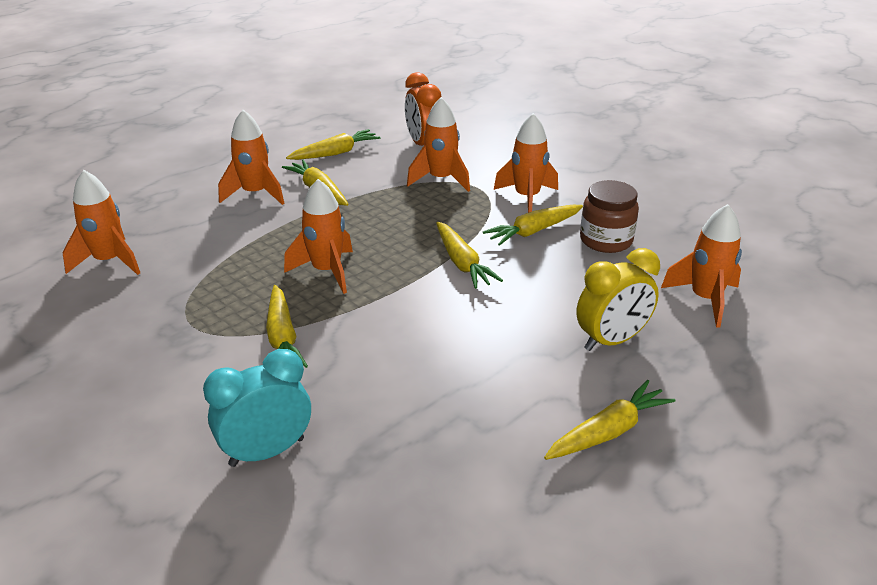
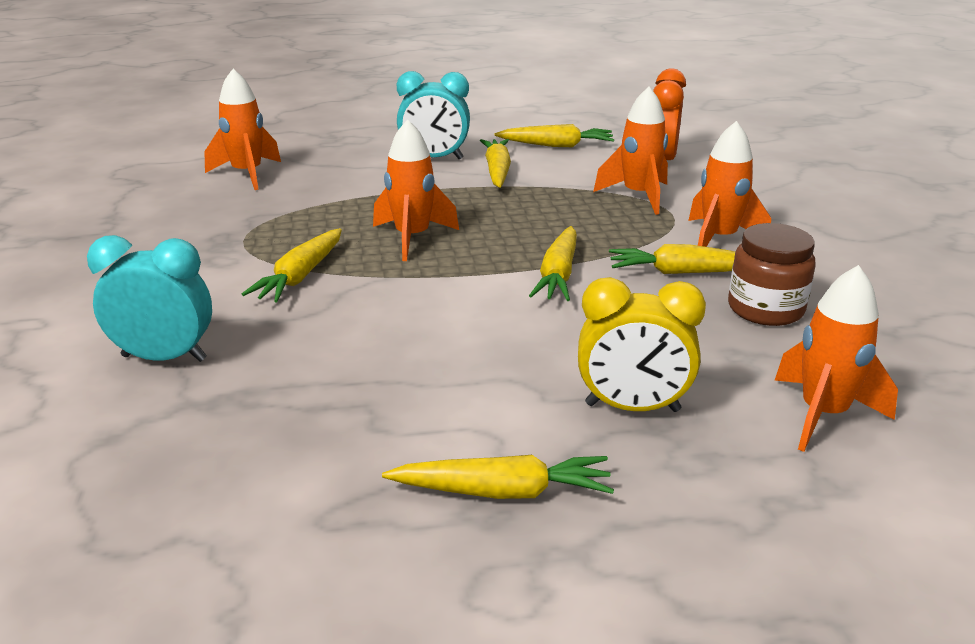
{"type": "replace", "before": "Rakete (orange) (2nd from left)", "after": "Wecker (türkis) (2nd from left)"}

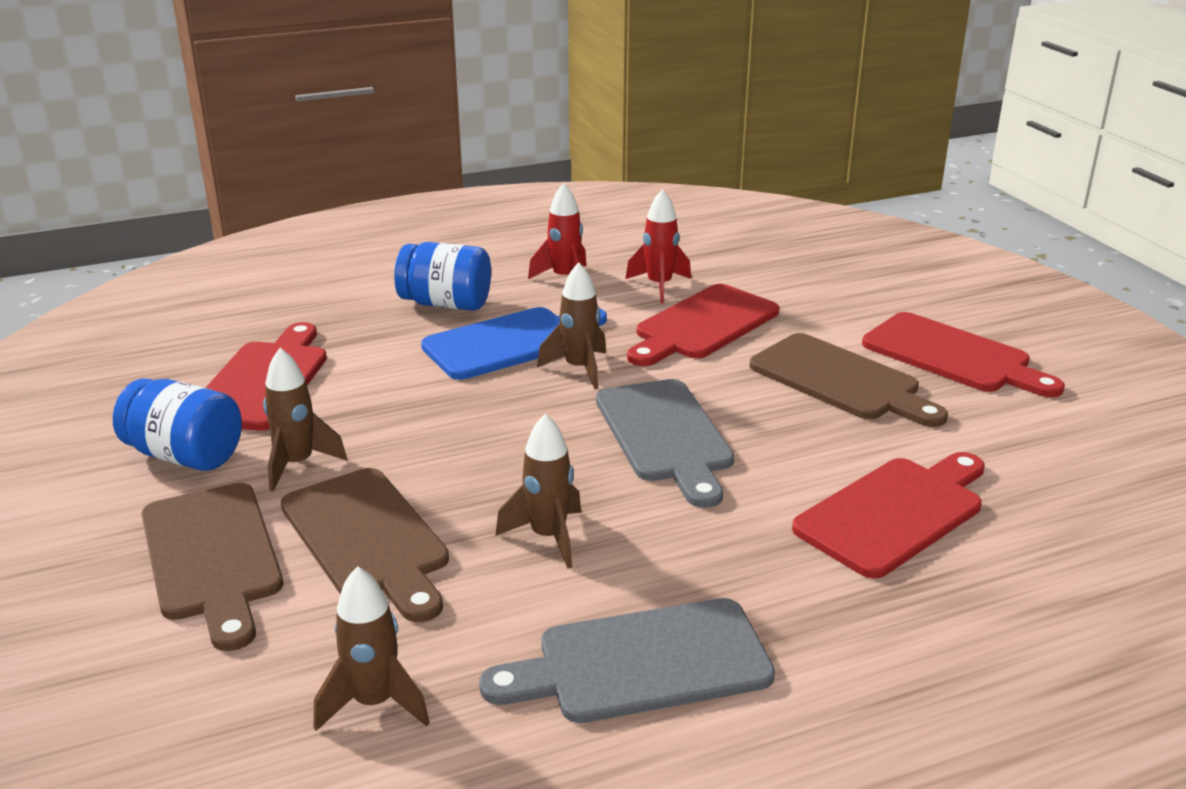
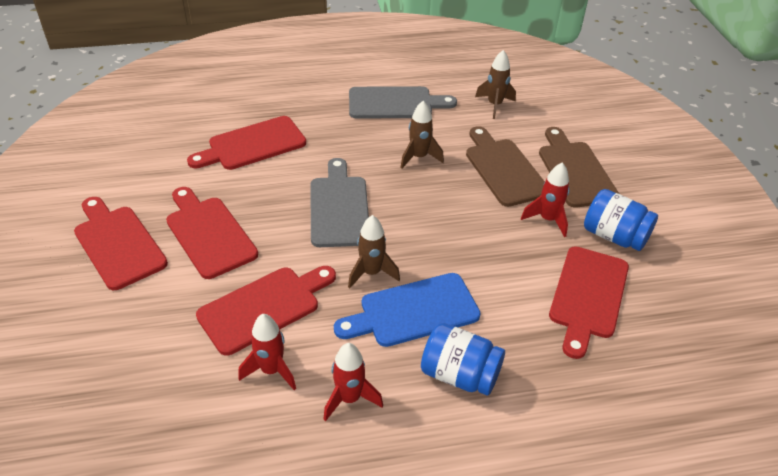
{"type": "recolor", "before": "Rakete (braun) (1st from left)", "after": "Rakete (rot) (3rd from left)"}
{"type": "recolor", "before": "Schneidebrett (braun) (3rd from left)", "after": "Schneidebrett (rot) (2nd from left)"}

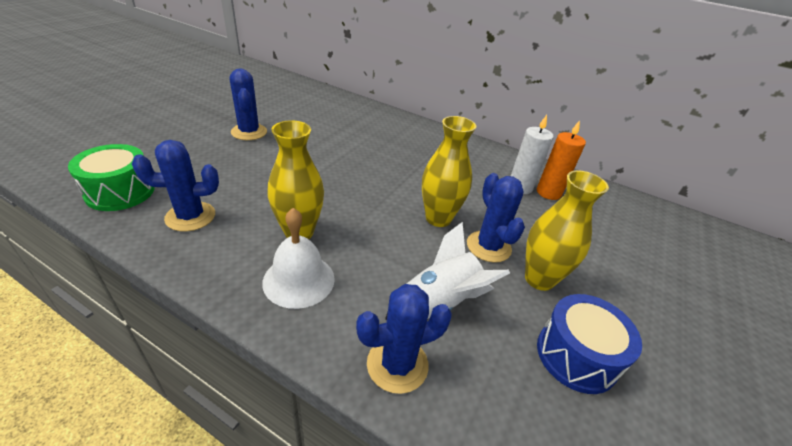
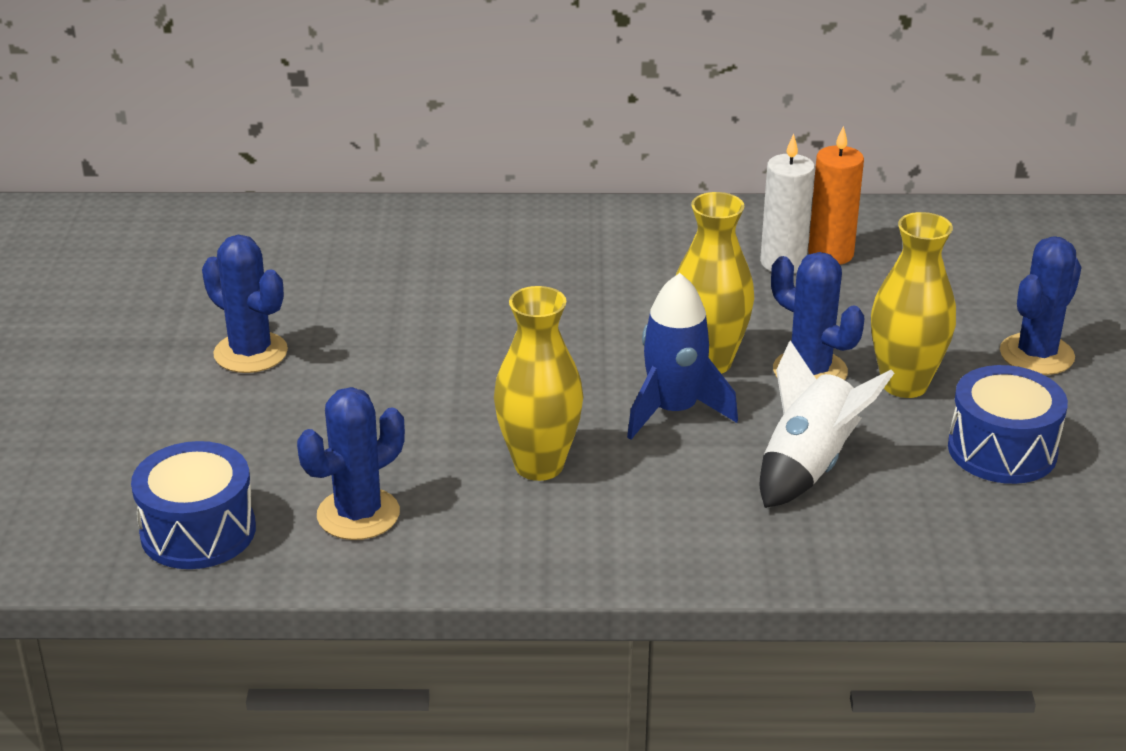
{"type": "recolor", "before": "Trommel (grün)", "after": "Trommel (blau) (1st from left)"}
{"type": "delete", "before": "Glocke (weiß)"}
{"type": "move", "before": "Kaktus (blau) (3rd from left in the first image)", "after": "Kaktus (blau) (4th from left)"}
{"type": "insert", "after": "Rakete (blau)"}

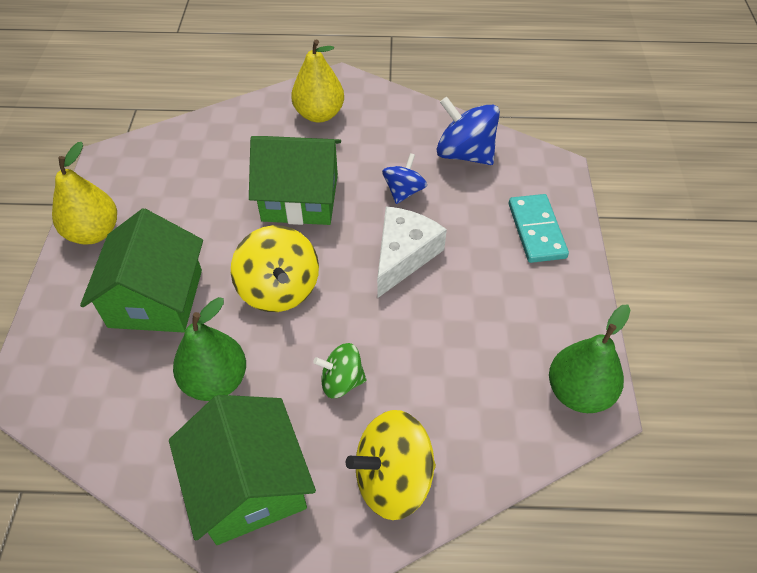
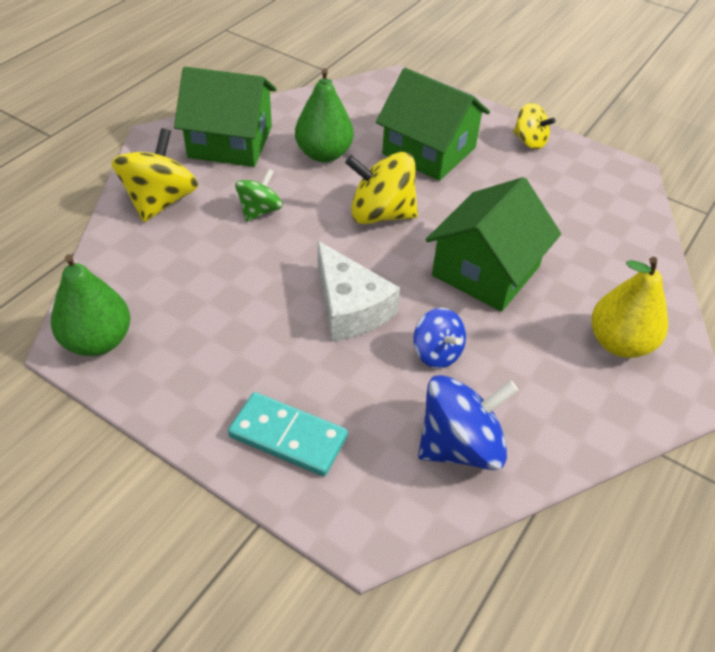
{"type": "replace", "before": "Birne (gelb) (1st from left)", "after": "Kreisel (gelb) (3rd from left)"}

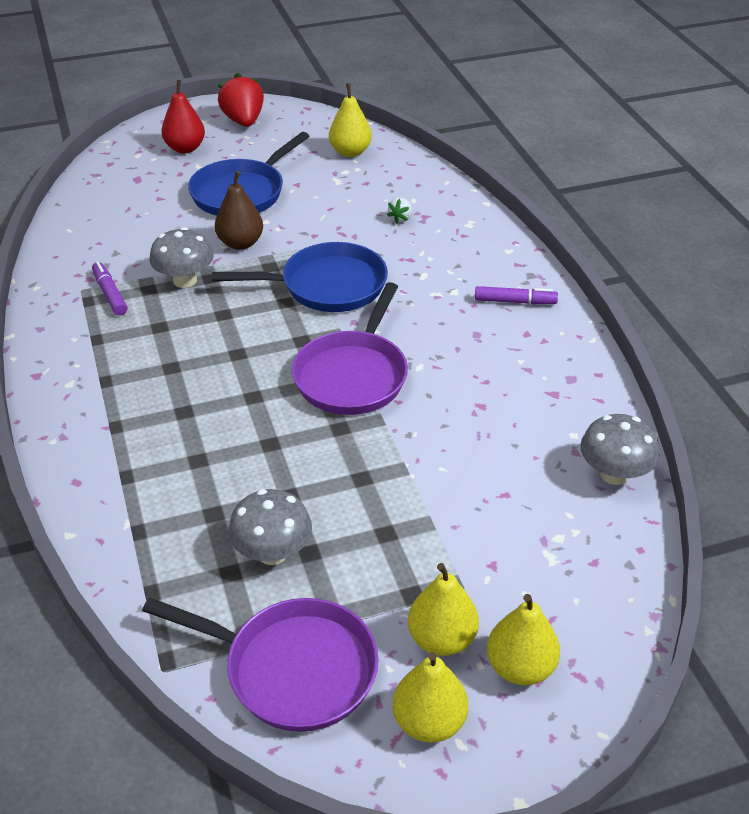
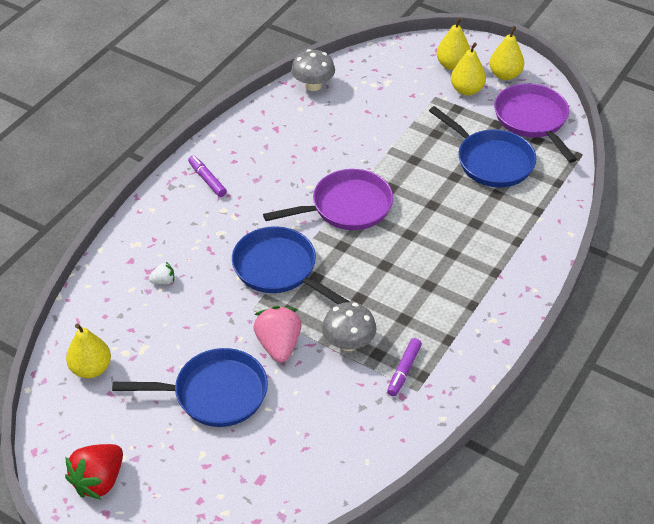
{"type": "delete", "before": "Birne (rot)"}
{"type": "replace", "before": "Birne (braun)", "after": "Erdbeere (rosa)"}
{"type": "replace", "before": "Pilz (grau) (2nd from left)", "after": "Pfanne (blau) (3rd from left)"}

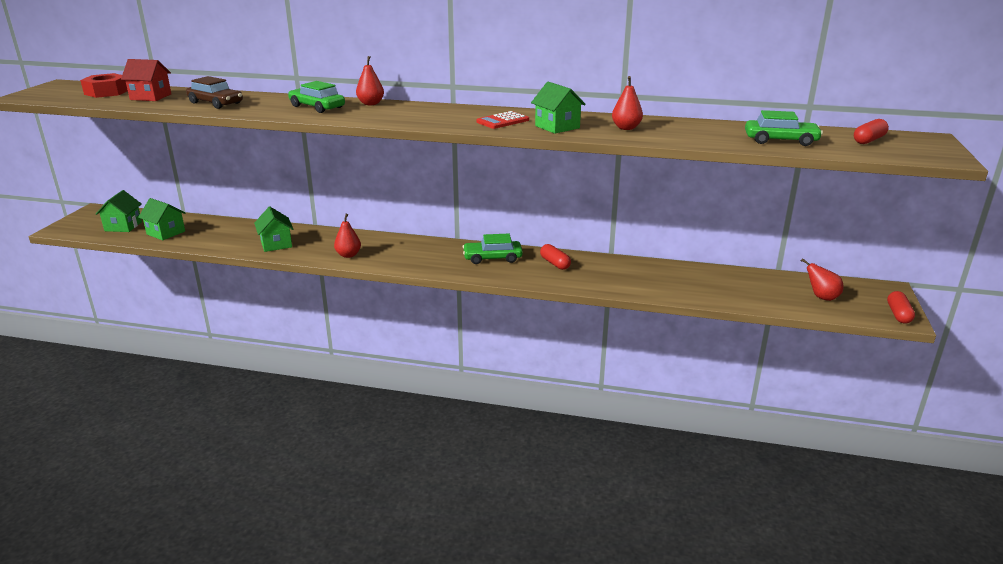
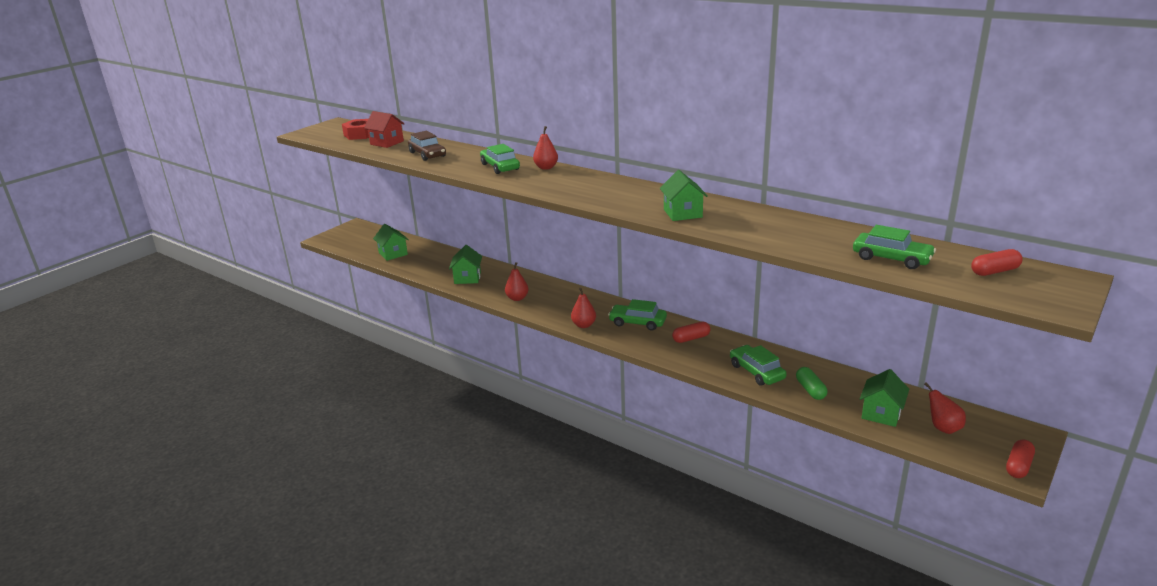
{"type": "move", "before": "Haus (grün) (1st from left in the first image)", "after": "Haus (grün) (4th from left)"}
{"type": "delete", "before": "Taschenrechner (rot)"}
{"type": "rotate", "before": "Kapsel (rot) (1st from left)", "turn": 75}
{"type": "move", "before": "Birne (rot) (3rd from left)"}
{"type": "insert", "after": "Auto (grün) (3rd from left)"}
{"type": "insert", "after": "Kapsel (grün)"}

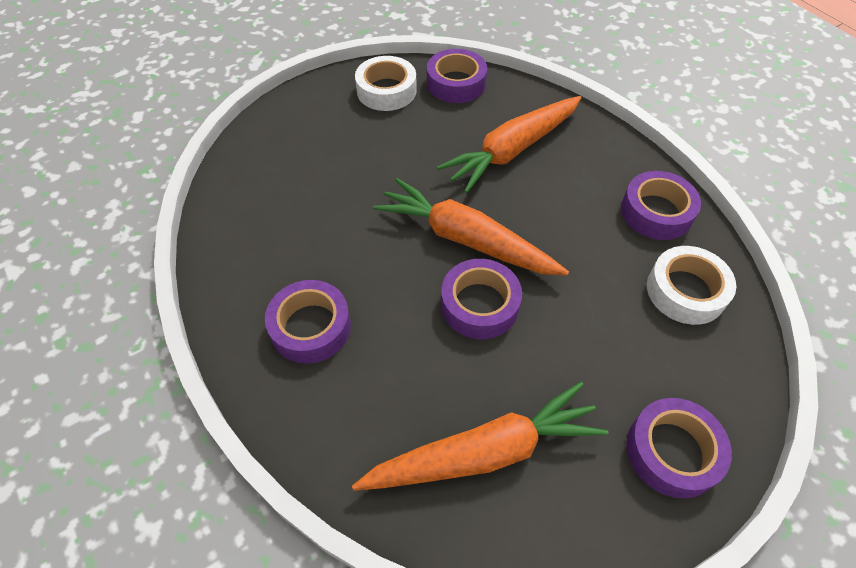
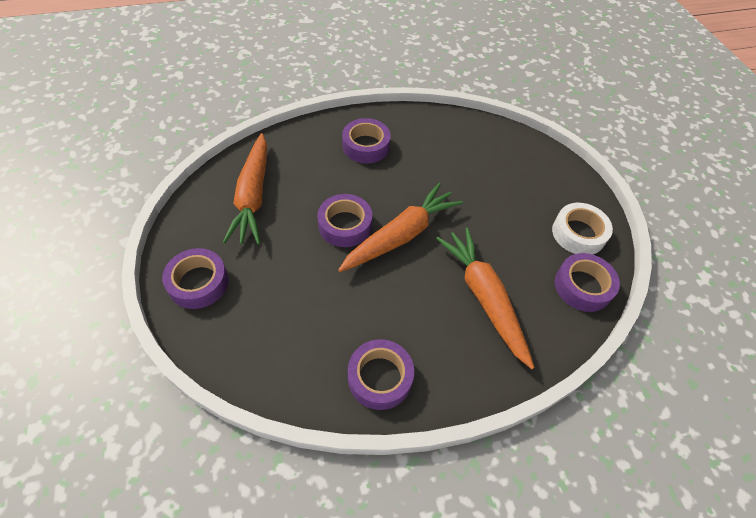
{"type": "delete", "before": "Klebeband (weiß) (2nd from left)"}

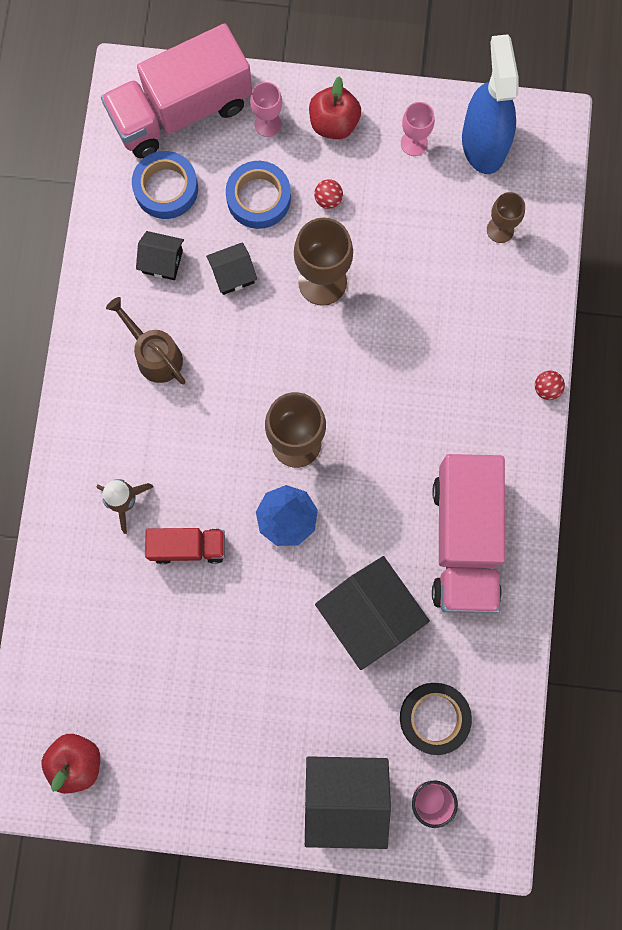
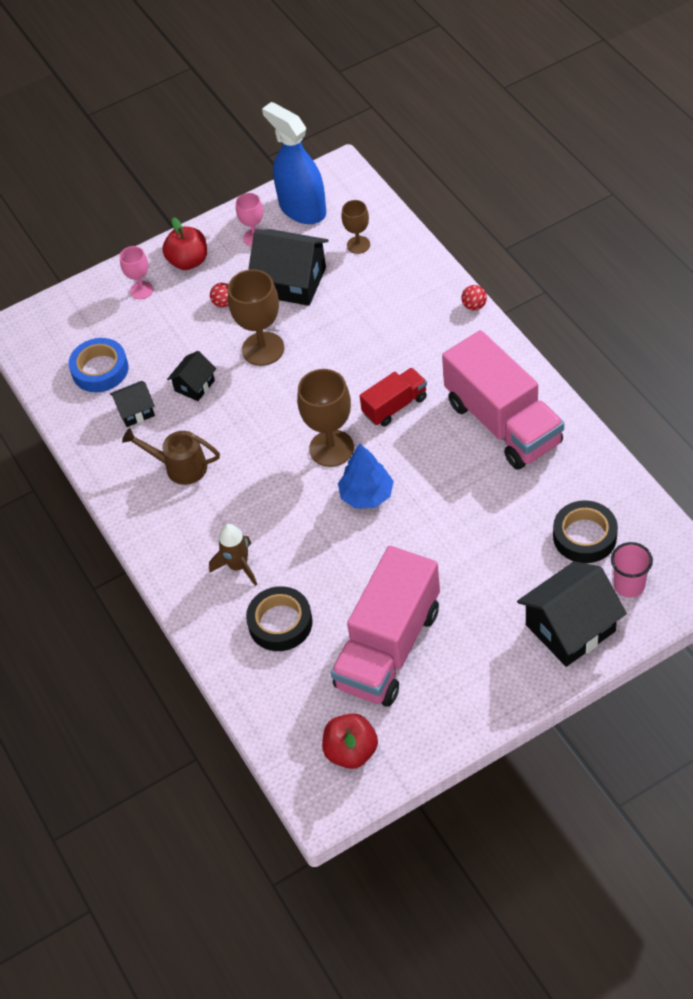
{"type": "move", "before": "Lastwagen (rosa) (1st from left)"}
{"type": "move", "before": "Lastwagen (rot)"}
{"type": "delete", "before": "Klebeband (blau) (2nd from left)"}
{"type": "move", "before": "Haus (schwarz) (4th from left in the first image)", "after": "Haus (schwarz) (3rd from left)"}
{"type": "insert", "after": "Klebeband (schwarz) (1st from left)"}

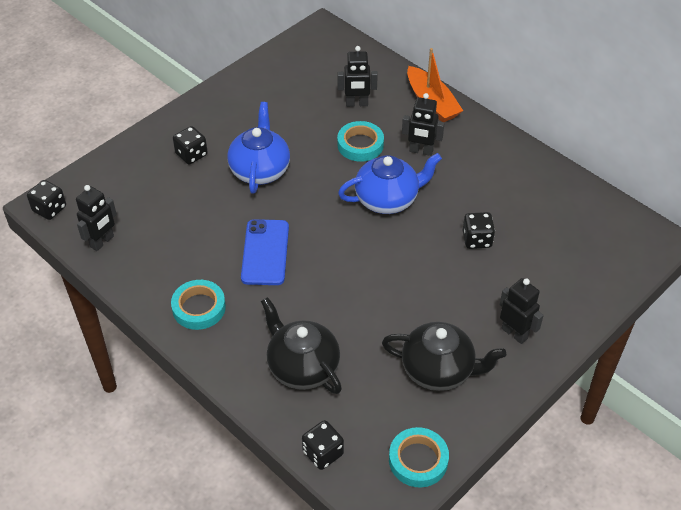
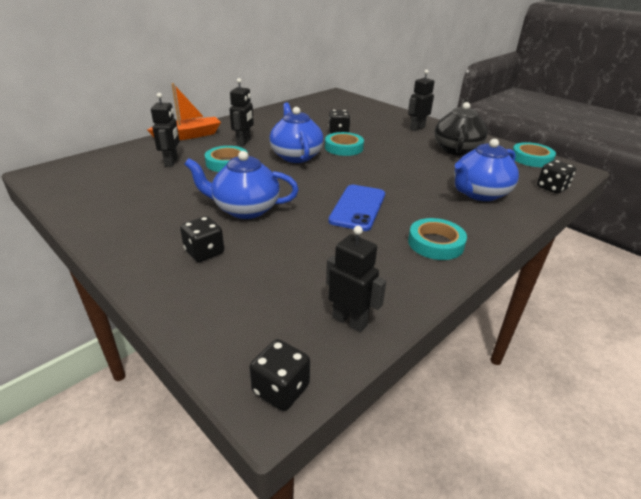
{"type": "rotate", "before": "Handy (blau)", "turn": -75}
{"type": "recolor", "before": "Teekanne (schwarz) (1st from left)", "after": "Teekanne (blau) (3rd from left)"}
{"type": "insert", "after": "Klebeband (türkis) (2nd from left)"}

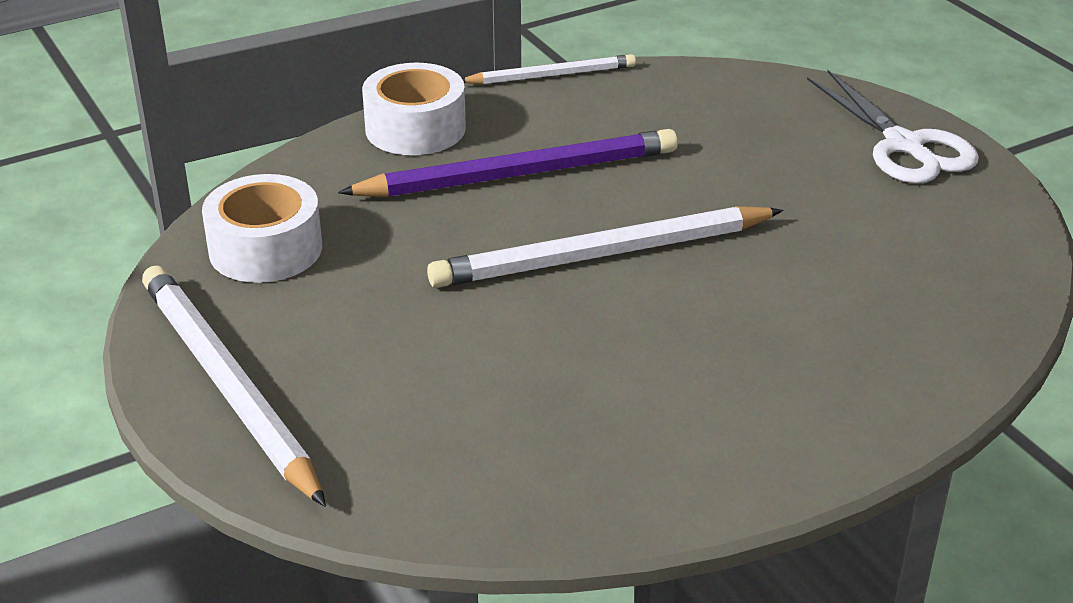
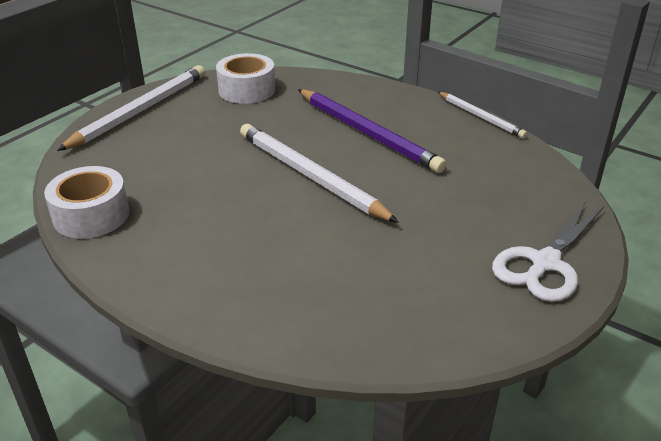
{"type": "move", "before": "Klebeband (weiß) (2nd from left in the first image)", "after": "Klebeband (weiß) (1st from left)"}

